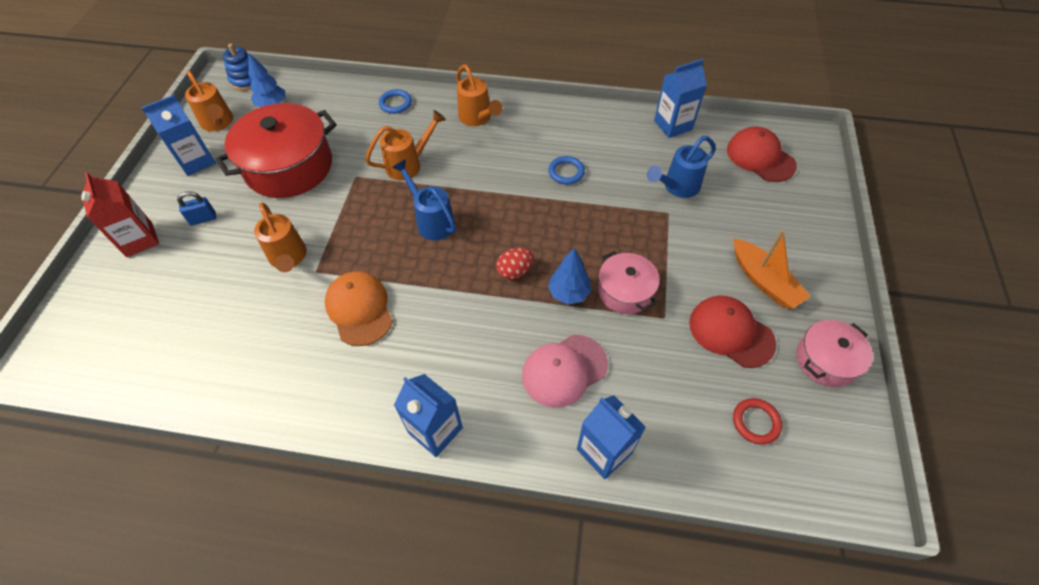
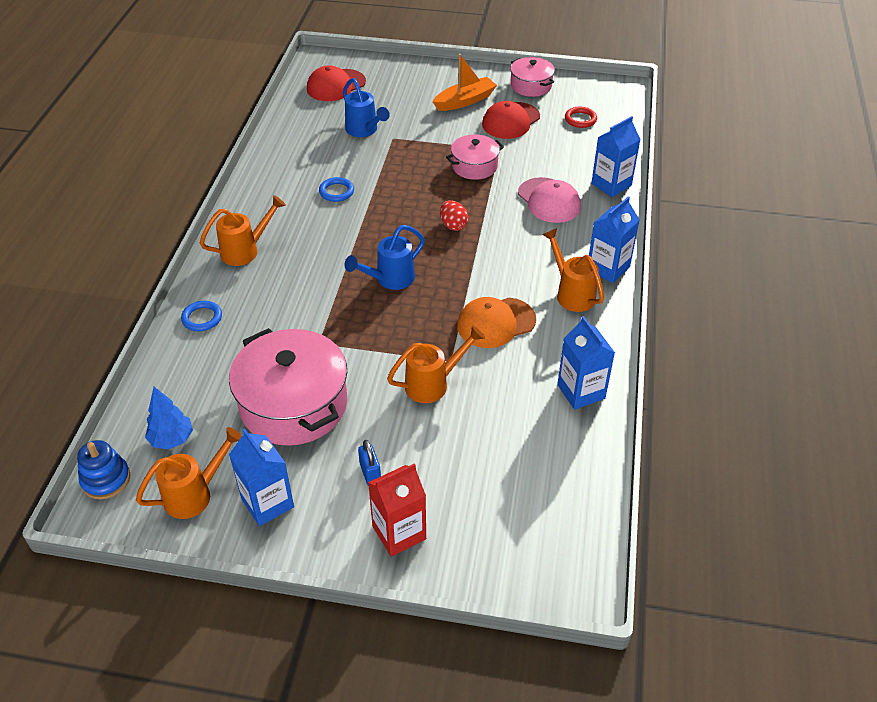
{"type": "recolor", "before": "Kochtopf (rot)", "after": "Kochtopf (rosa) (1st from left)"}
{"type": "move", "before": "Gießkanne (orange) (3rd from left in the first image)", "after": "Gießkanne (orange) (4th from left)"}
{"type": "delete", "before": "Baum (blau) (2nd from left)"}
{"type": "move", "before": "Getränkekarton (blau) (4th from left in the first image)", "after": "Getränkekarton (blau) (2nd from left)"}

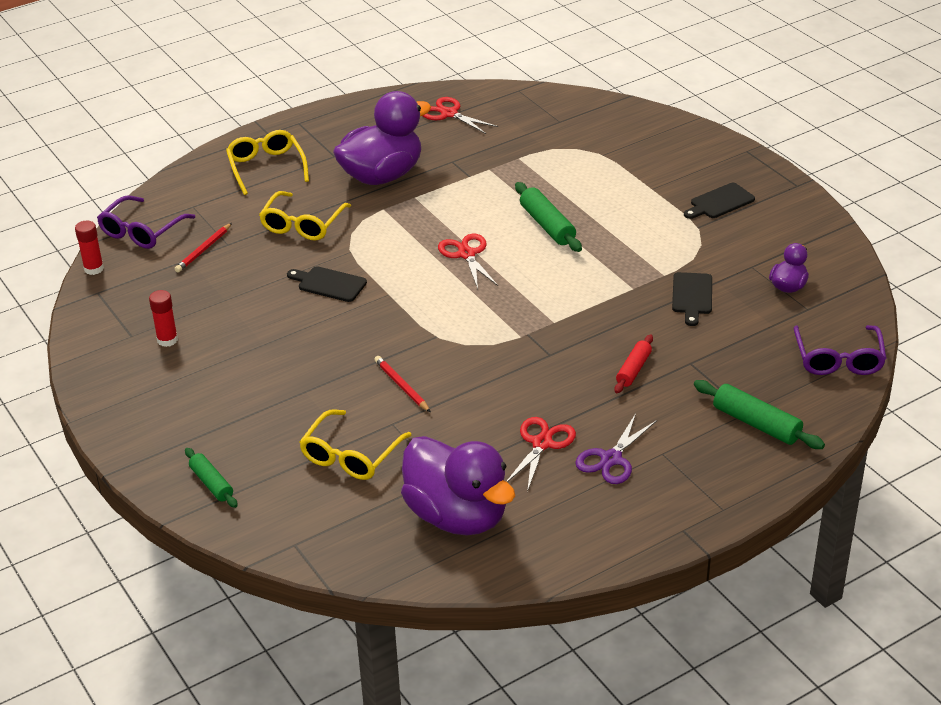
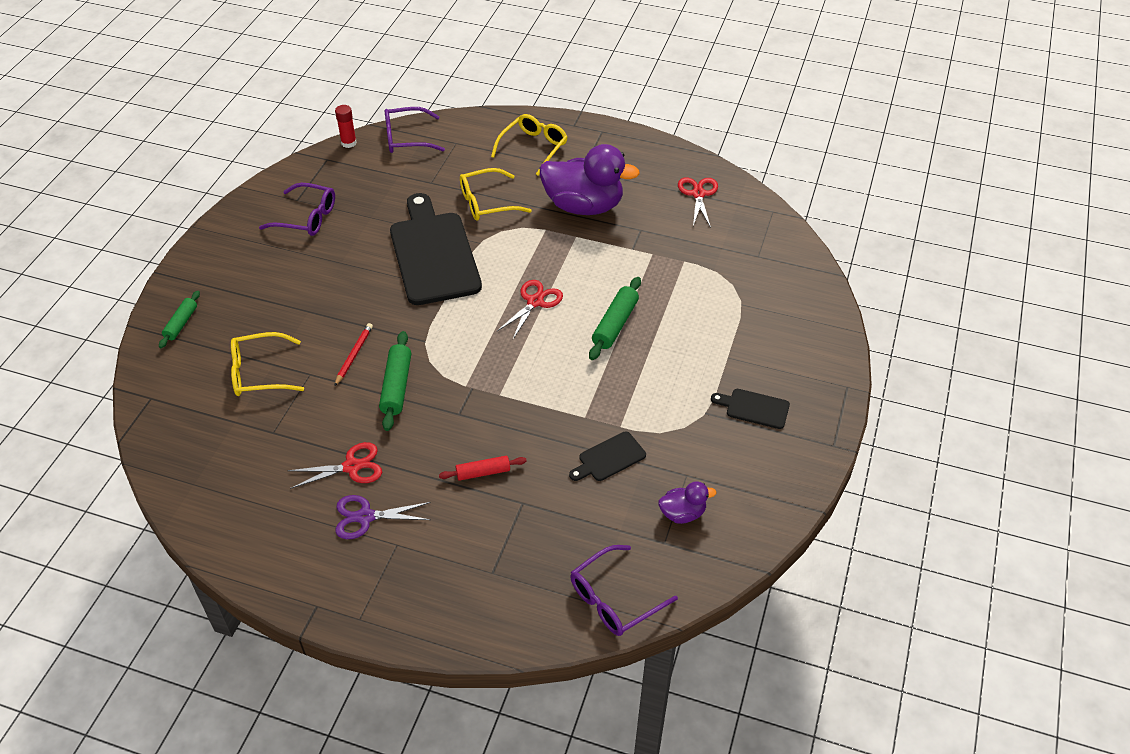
{"type": "replace", "before": "Klebestift (rot) (2nd from left)", "after": "Brille (lila) (1st from left)"}
{"type": "delete", "before": "Bleistift (rot) (1st from left)"}
{"type": "resize", "before": "Schneidebrett (schwarz) (1st from left)", "scale": 2.26}
{"type": "delete", "before": "Ente (lila) (2nd from left)"}
{"type": "move", "before": "Nudelholz (grün) (3rd from left in the first image)", "after": "Nudelholz (grün) (2nd from left)"}

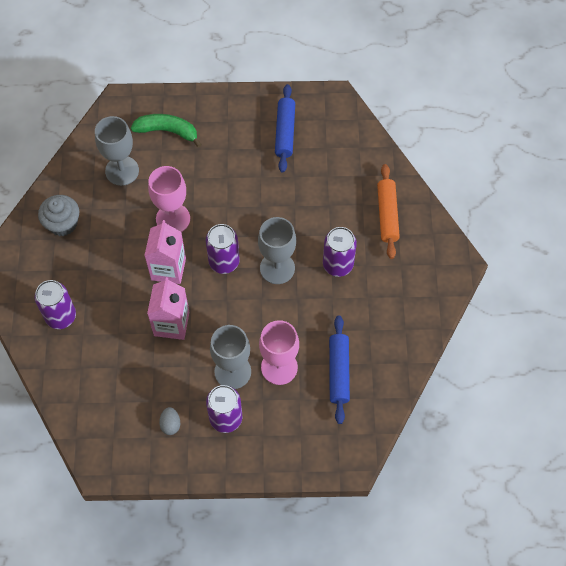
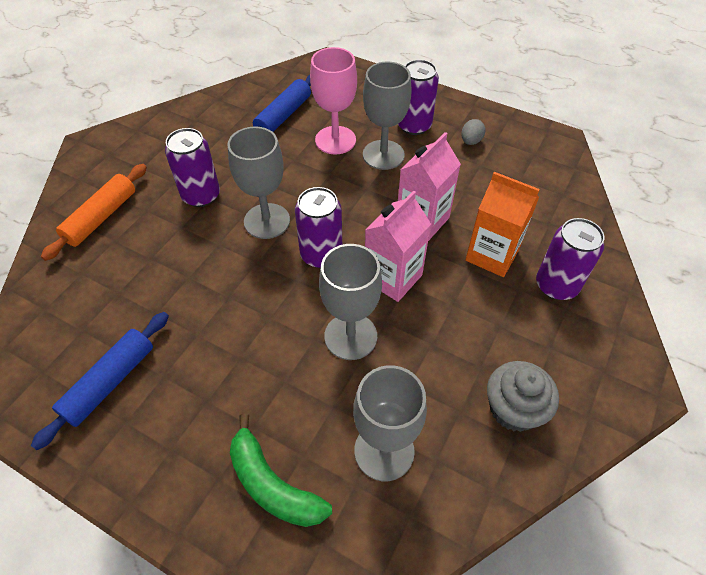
{"type": "recolor", "before": "Kelch (rosa) (1st from left)", "after": "Kelch (grau) (2nd from left)"}
{"type": "insert", "after": "Getränkekarton (orange)"}

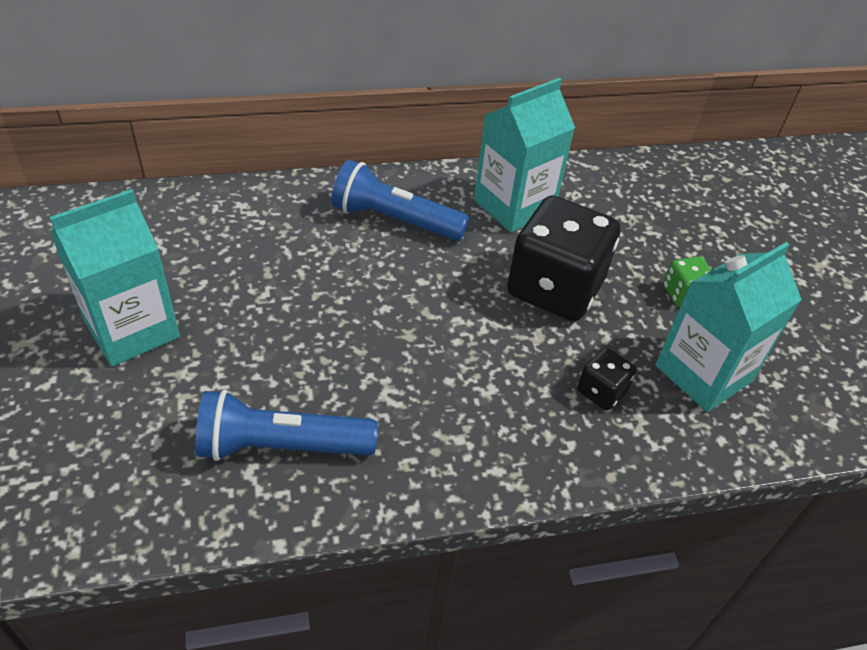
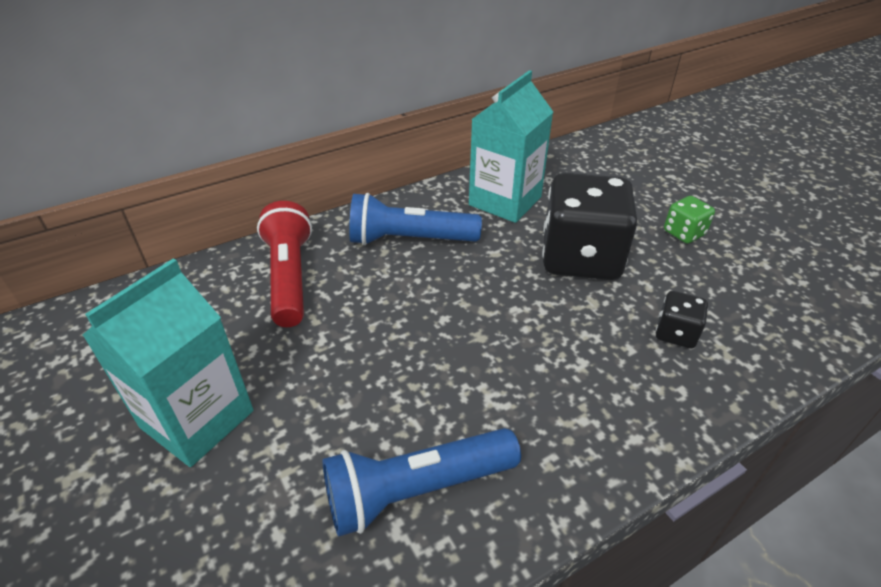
{"type": "delete", "before": "Getränkekarton (türkis) (3rd from left)"}
{"type": "insert", "after": "Taschenlampe (rot)"}

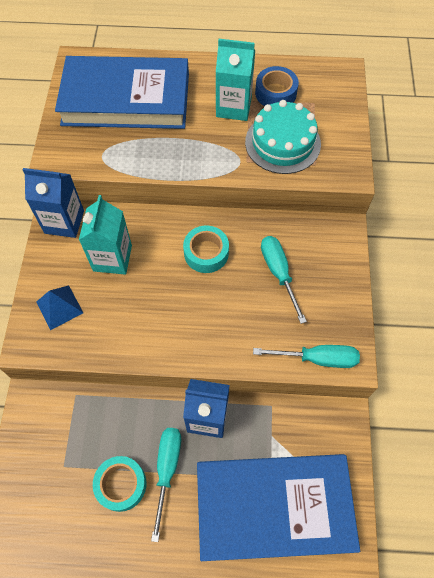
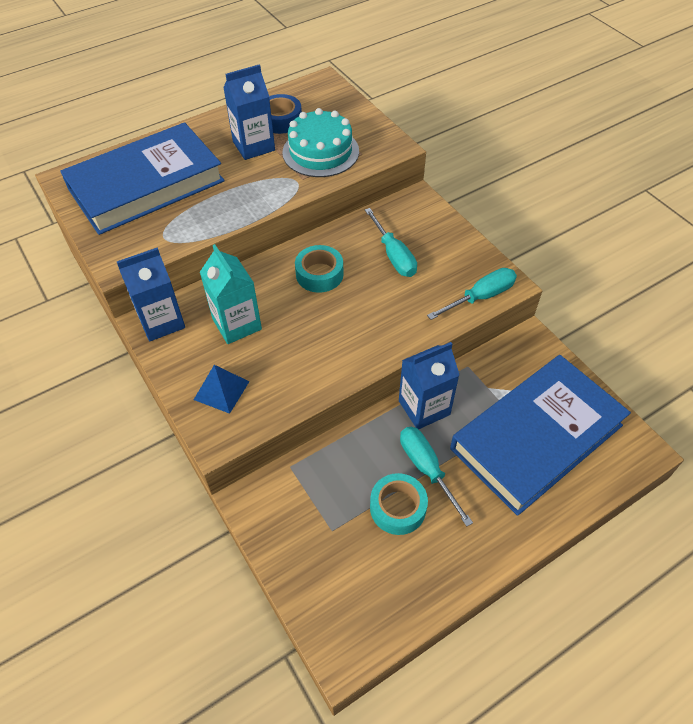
{"type": "recolor", "before": "Getränkekarton (türkis) (2nd from left)", "after": "Getränkekarton (blau) (2nd from left)"}
{"type": "rotate", "before": "Schraubenzieher (türkis) (2nd from left in the first image)", "turn": -150}

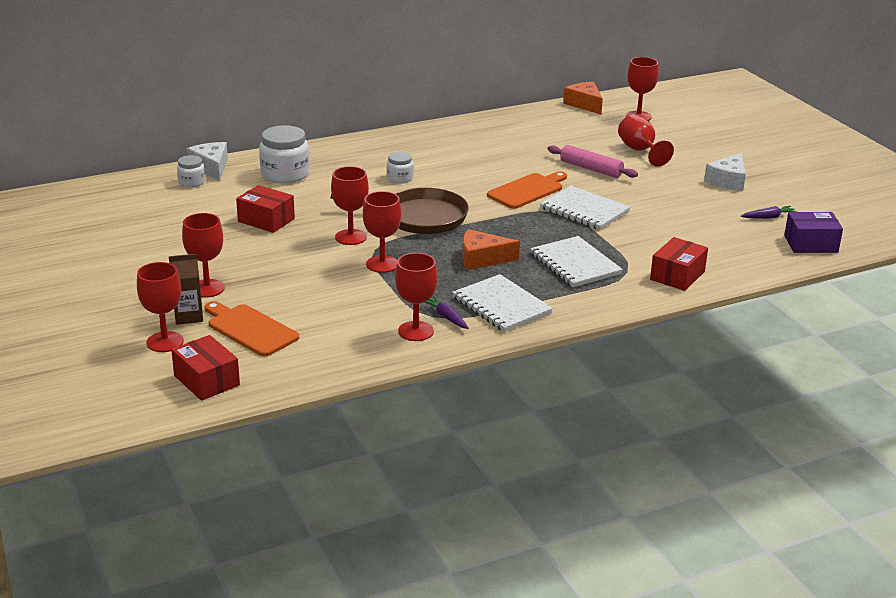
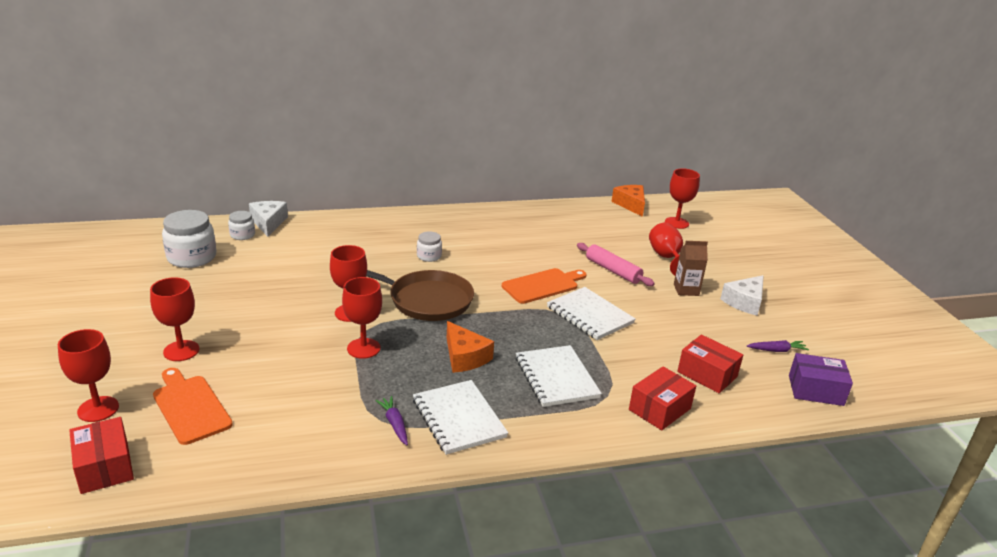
{"type": "move", "before": "Getränkekarton (braun)"}
{"type": "move", "before": "Schachtel (rot) (2nd from left in the first image)", "after": "Schachtel (rot) (3rd from left)"}
{"type": "move", "before": "Einmachglas (weiß) (2nd from left in the first image)", "after": "Einmachglas (weiß) (1st from left)"}
{"type": "delete", "before": "Kelch (rot) (5th from left)"}
{"type": "rotate", "before": "Käse (orange) (1st from left)", "turn": -135}

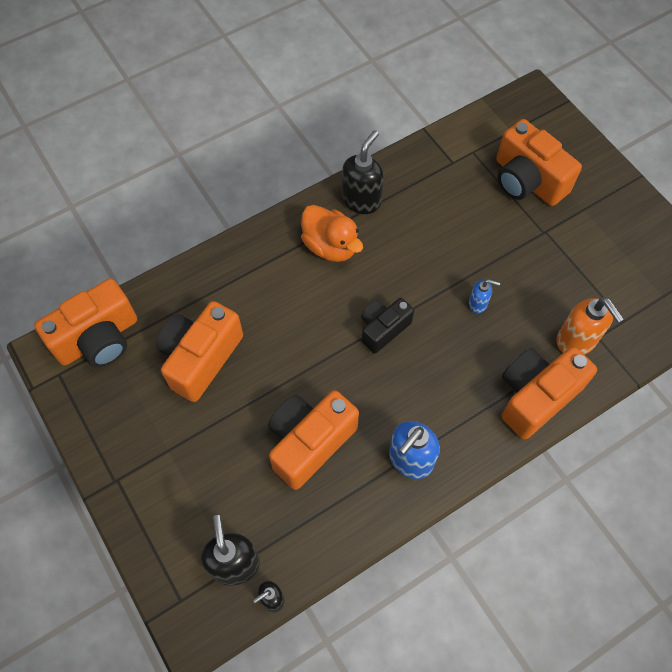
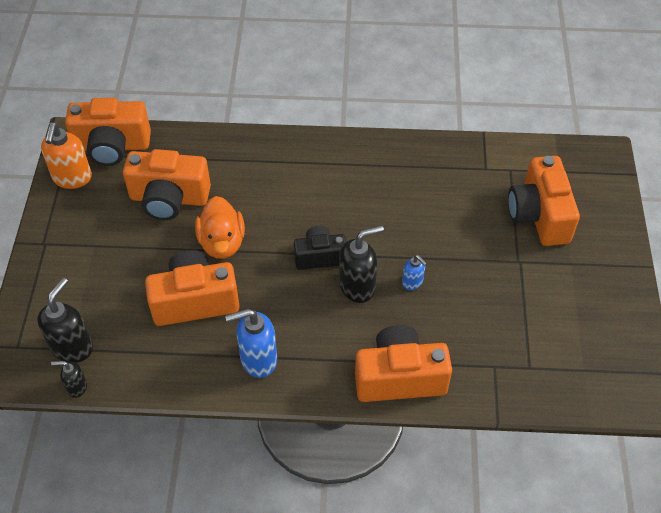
{"type": "rotate", "before": "Kamera (orange) (2nd from left)", "turn": -150}
{"type": "move", "before": "Ente (orange)"}
{"type": "move", "before": "Seifenspender (schwarz) (3rd from left)"}
{"type": "move", "before": "Seifenspender (orange)"}

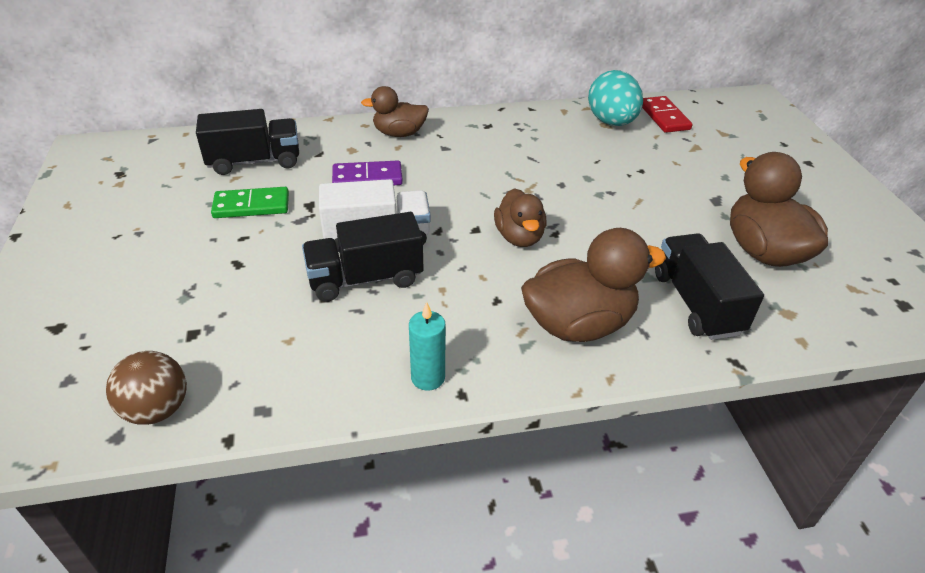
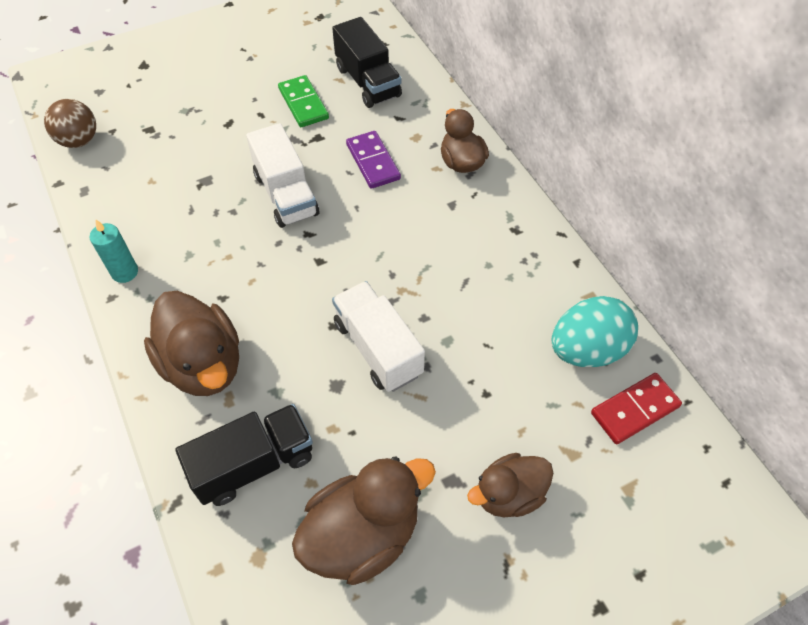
{"type": "delete", "before": "Lastwagen (schwarz) (2nd from left)"}
{"type": "move", "before": "Ente (braun) (2nd from left in the first image)", "after": "Ente (braun) (4th from left)"}
{"type": "insert", "after": "Lastwagen (weiß) (2nd from left)"}

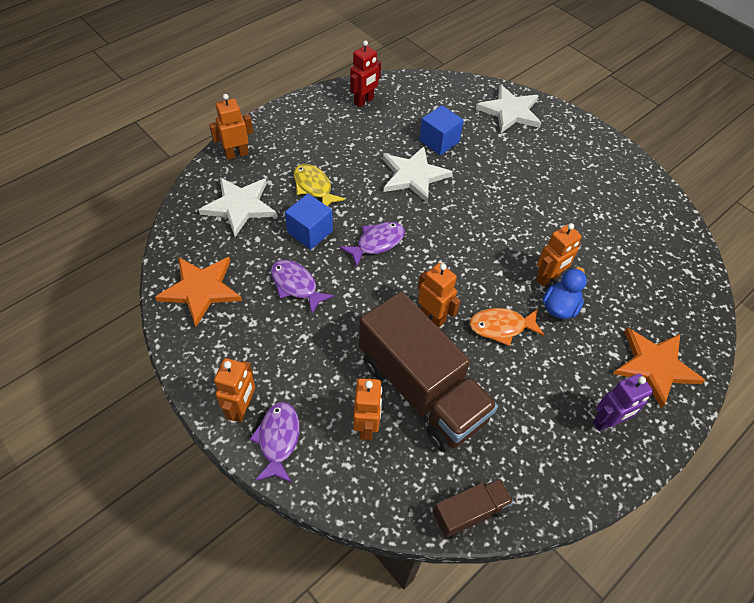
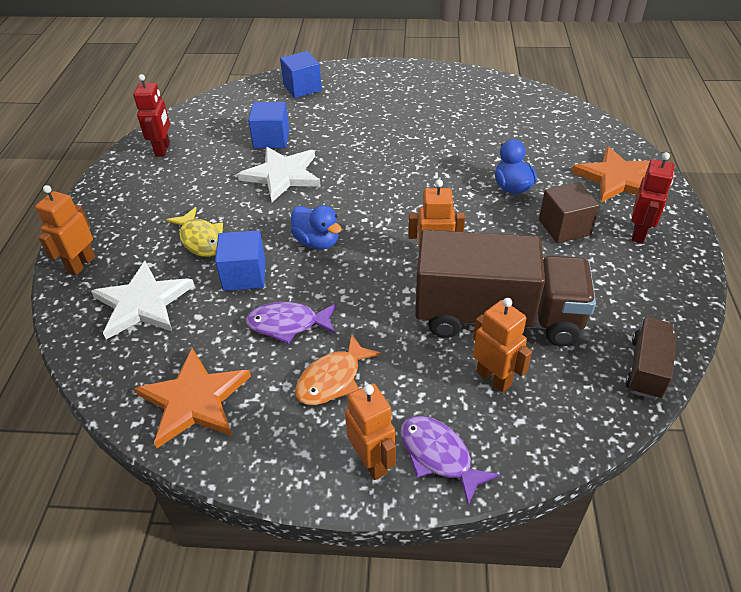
{"type": "rotate", "before": "Fisch (gelb)", "turn": -135}
{"type": "replace", "before": "Fisch (lila) (3rd from left)", "after": "Ente (blau) (1st from left)"}
{"type": "move", "before": "Fisch (orange)"}
{"type": "replace", "before": "Stern (weiß) (3rd from left)", "after": "Kubus (blau) (3rd from left)"}
{"type": "delete", "before": "Roboter (orange) (5th from left)"}
{"type": "recolor", "before": "Roboter (lila)", "after": "Roboter (rot) (2nd from left)"}
{"type": "insert", "after": "Kubus (braun)"}

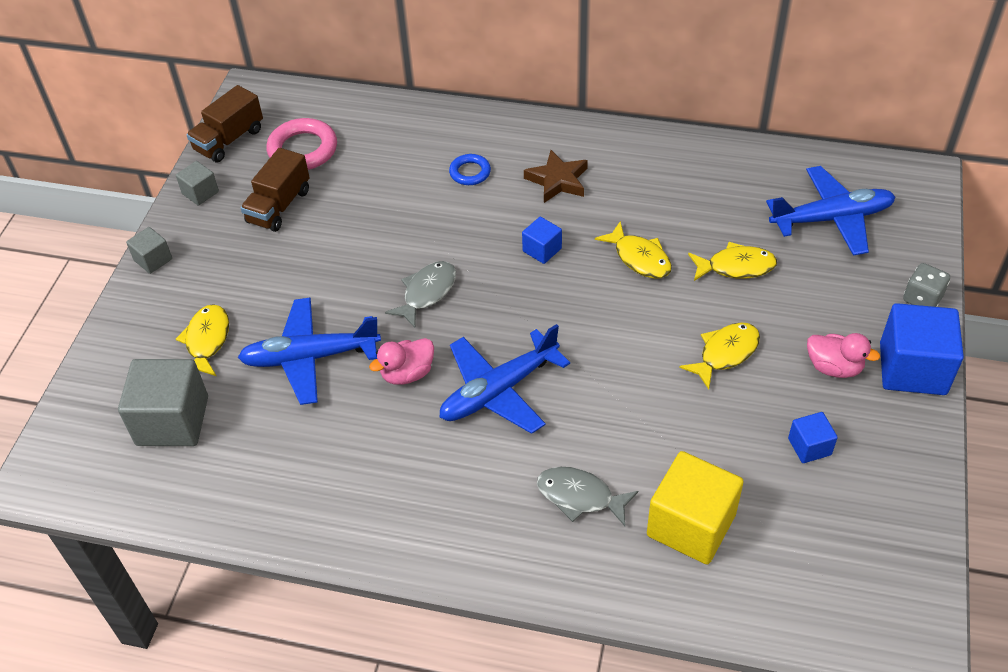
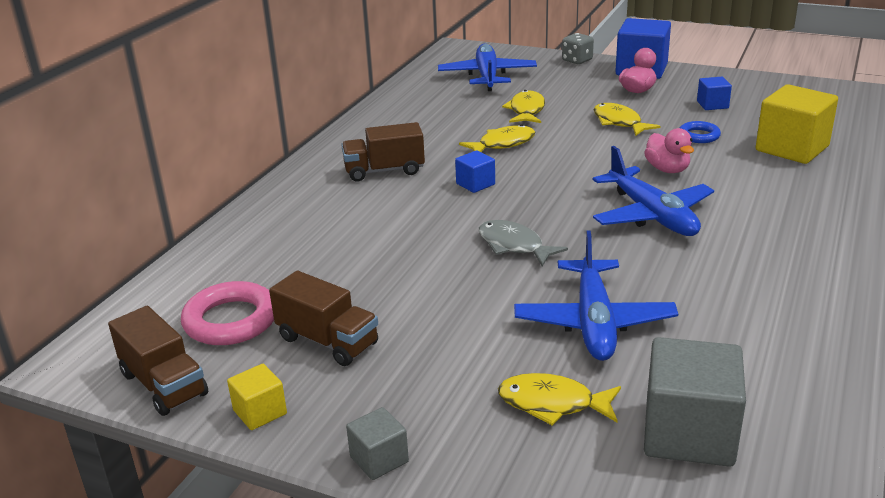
{"type": "recolor", "before": "Kubus (grau) (3rd from left)", "after": "Kubus (gelb) (1st from left)"}
{"type": "move", "before": "Ente (rosa) (1st from left in the first image)", "after": "Ente (rosa) (2nd from left)"}
{"type": "move", "before": "Ring (blau)"}
{"type": "replace", "before": "Stern (braun)", "after": "Lastwagen (braun) (3rd from left)"}
{"type": "delete", "before": "Fisch (grau) (2nd from left)"}

